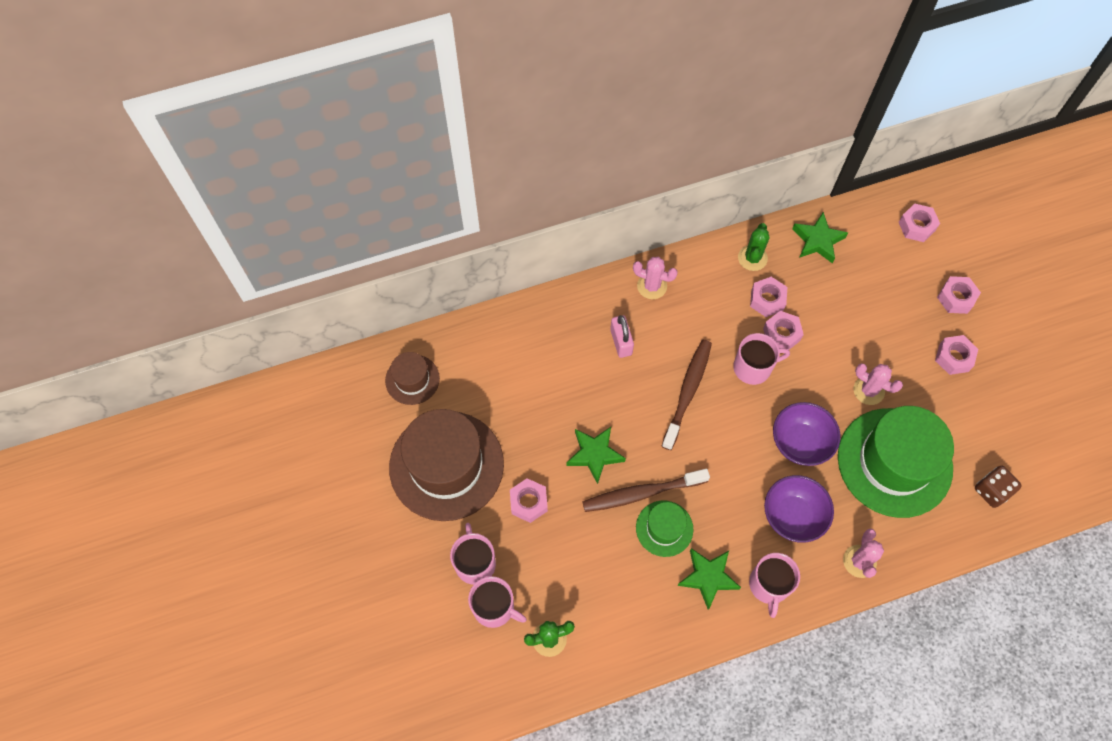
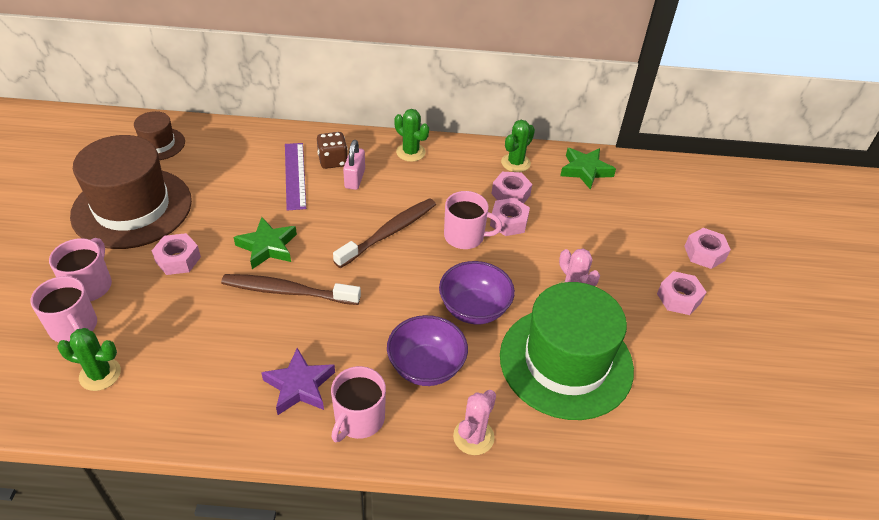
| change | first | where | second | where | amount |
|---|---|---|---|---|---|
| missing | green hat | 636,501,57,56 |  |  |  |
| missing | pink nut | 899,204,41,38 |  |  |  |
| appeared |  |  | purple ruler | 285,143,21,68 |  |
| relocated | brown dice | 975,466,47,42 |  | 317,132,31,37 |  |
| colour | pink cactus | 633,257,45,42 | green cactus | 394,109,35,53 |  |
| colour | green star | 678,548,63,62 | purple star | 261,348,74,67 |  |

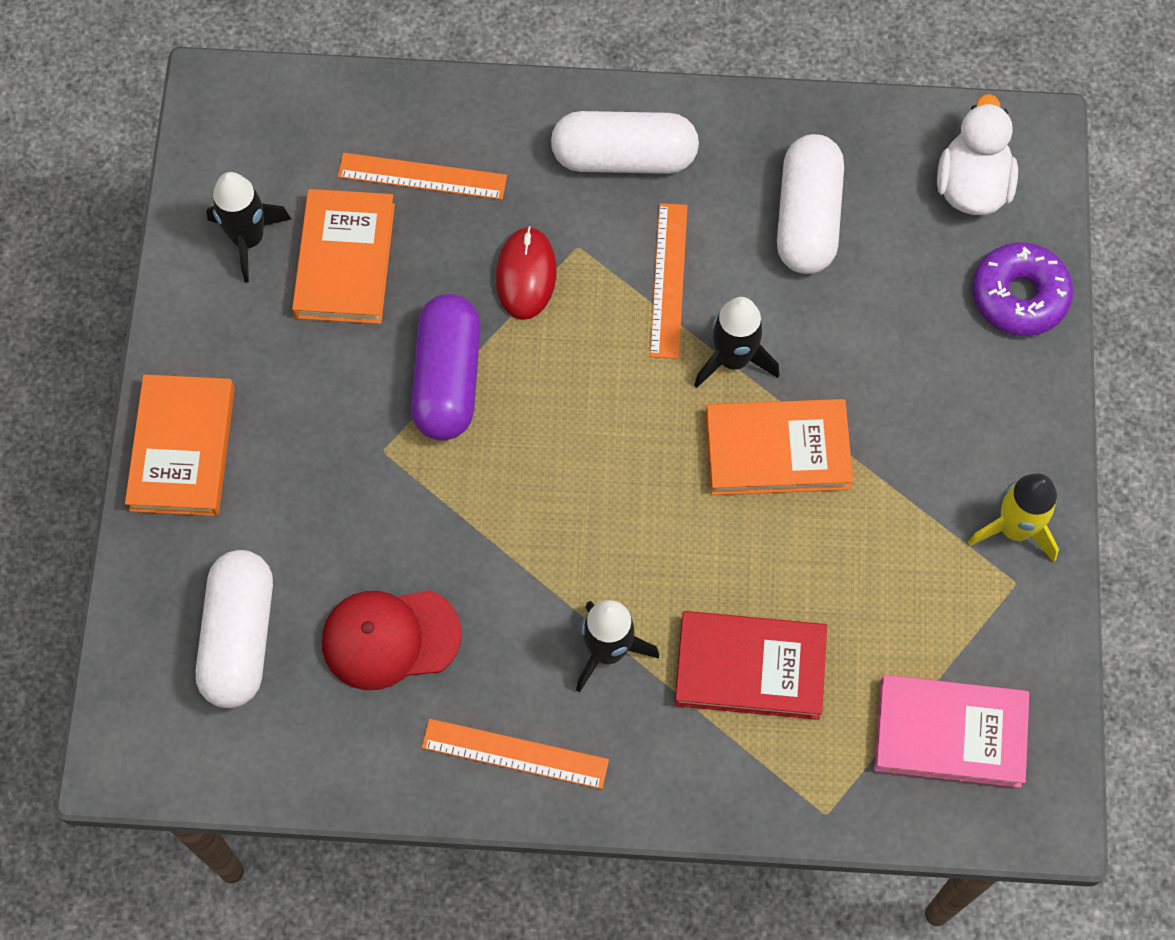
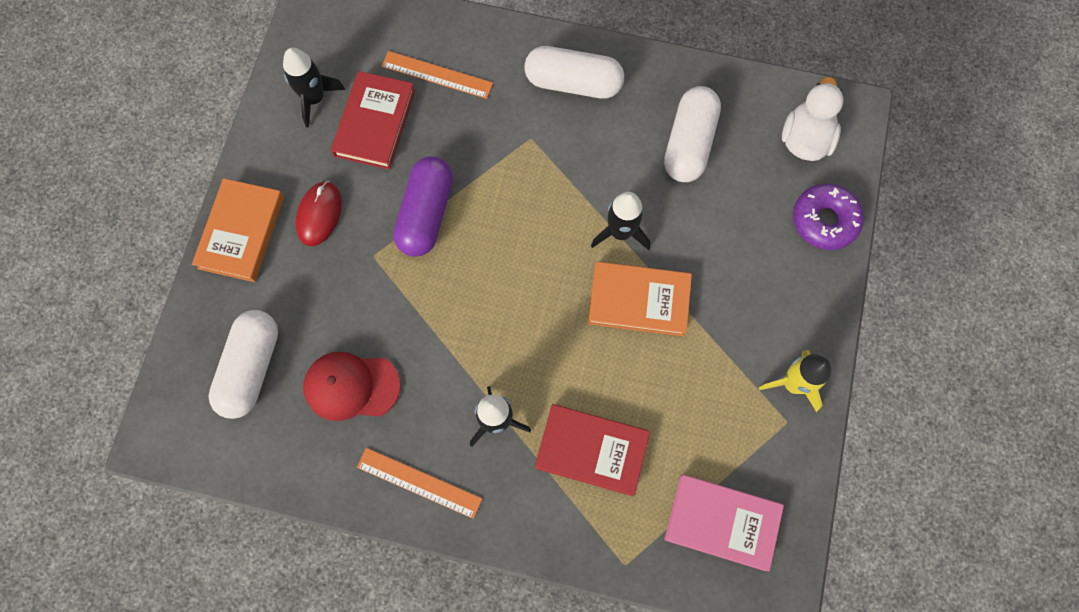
| change | first | where | second | where | amount |
|---|---|---|---|---|---|
| missing | orange ruler | 650,203,37,156 |  |  |  |
| relocated | red mouse | 496,226,61,94 |  | 295,181,47,65 |  |
| colour | orange book | 292,189,103,135 | red book | 331,71,84,99 |  |

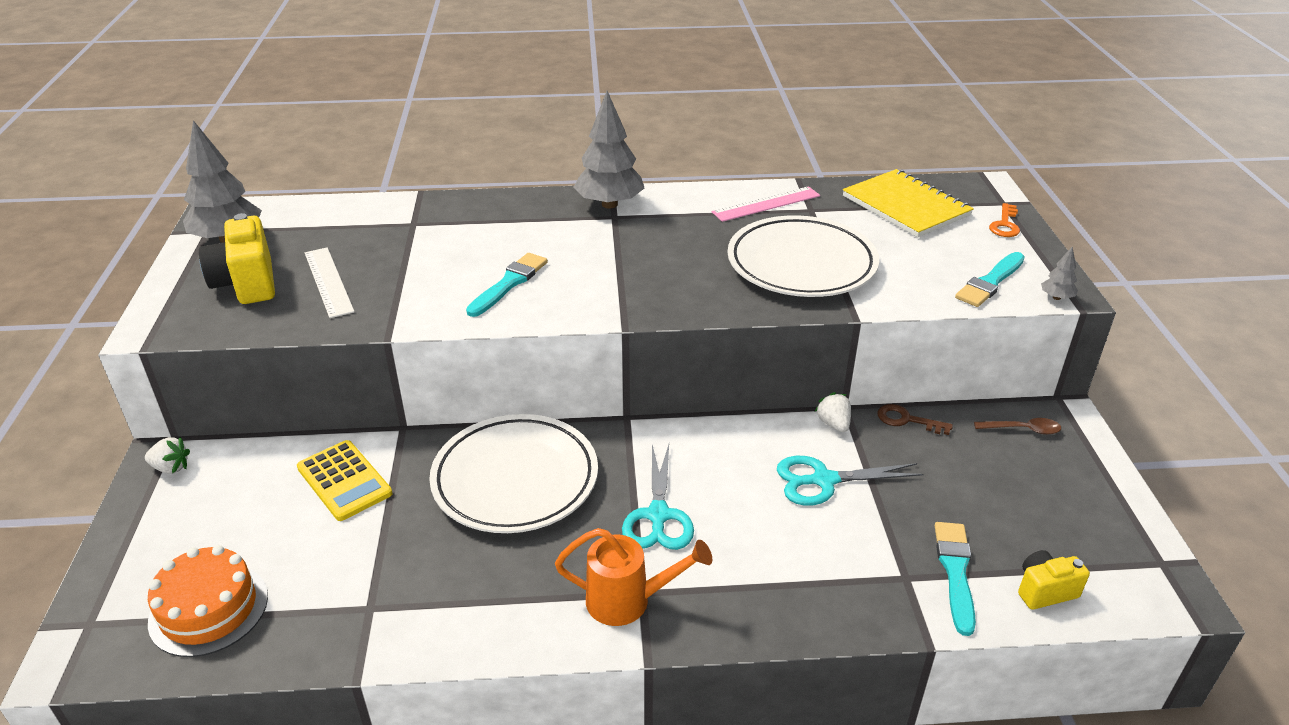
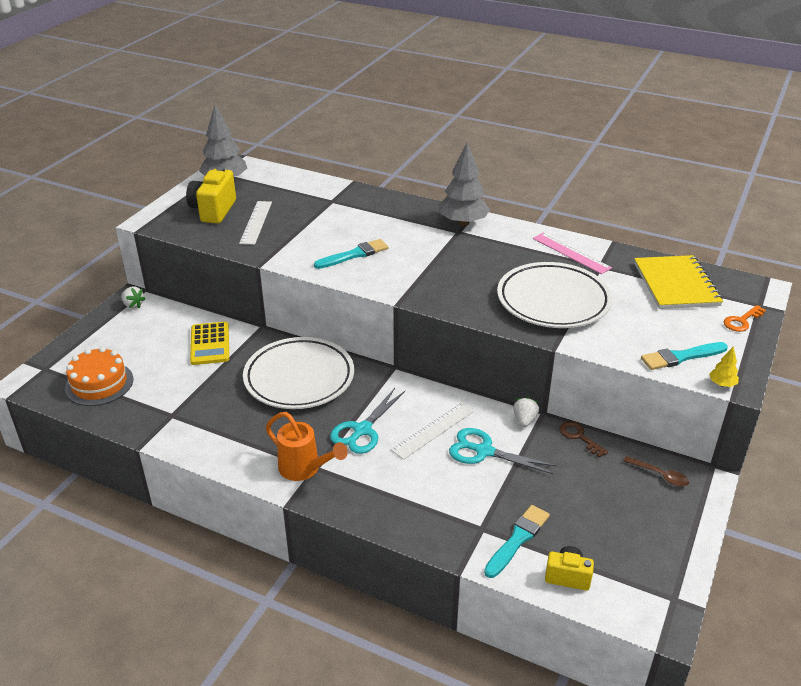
| change | first | where | second | where | amount |
|---|---|---|---|---|---|
| appeared |  |  | white ruler | 391,402,83,58 |  |
| colour | grey tree | 1041,247,37,53 | yellow tree | 709,347,30,40 |  |
| spun | pink ruler | 712,186,108,36 |  | 533,233,79,41 | 45 degrees clockwise |

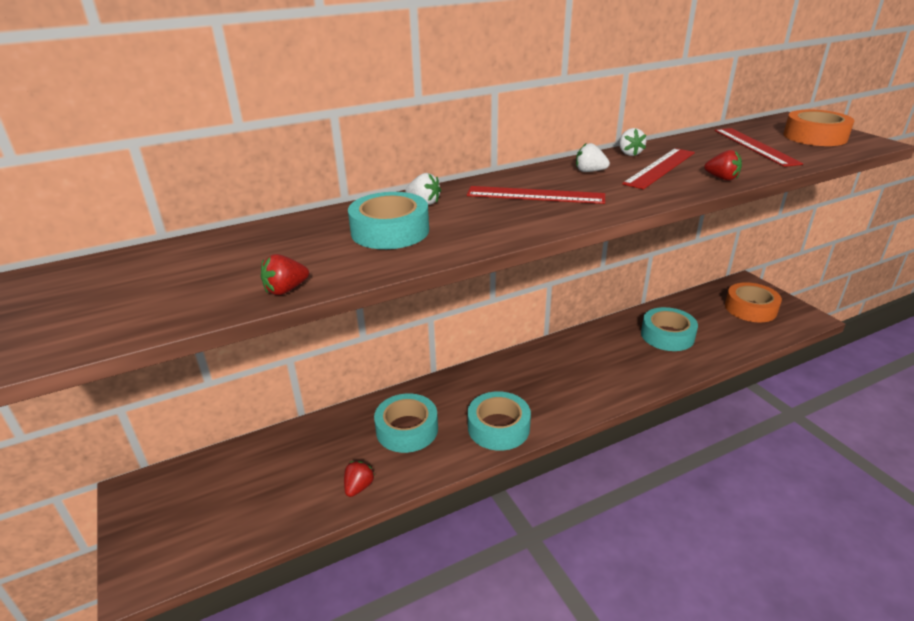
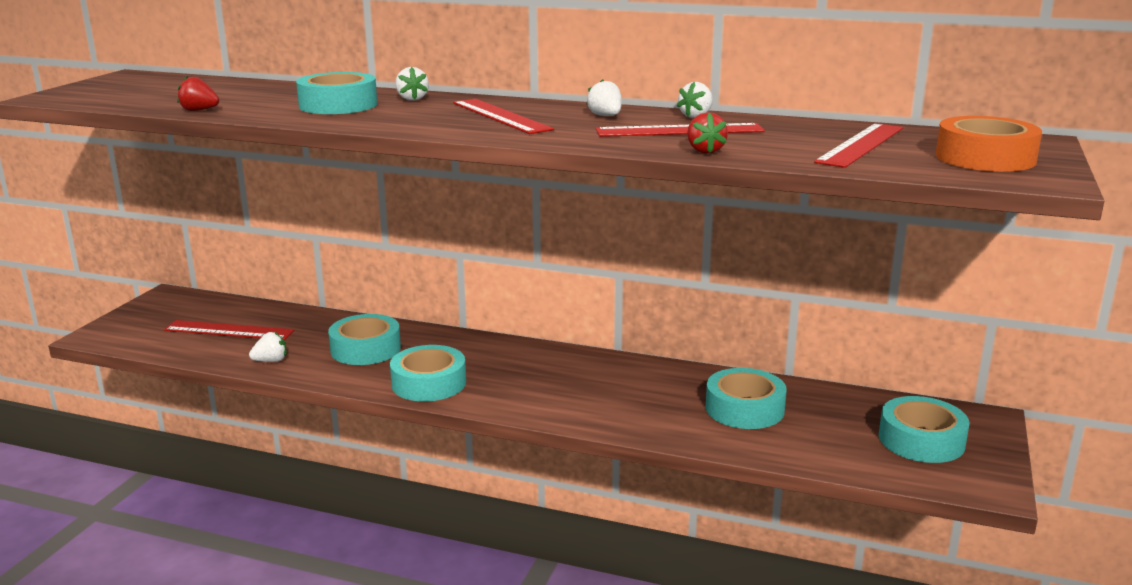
| change | first | where | second | where | amount |
|---|---|---|---|---|---|
| appeared |  |  | red ruler | 164,320,130,20 |  |
| colour | red strawberry | 344,461,30,36 | white strawberry | 249,332,37,30 |  |
| colour | orange tape | 725,282,57,40 | turquoise tape | 879,396,90,67 |  |

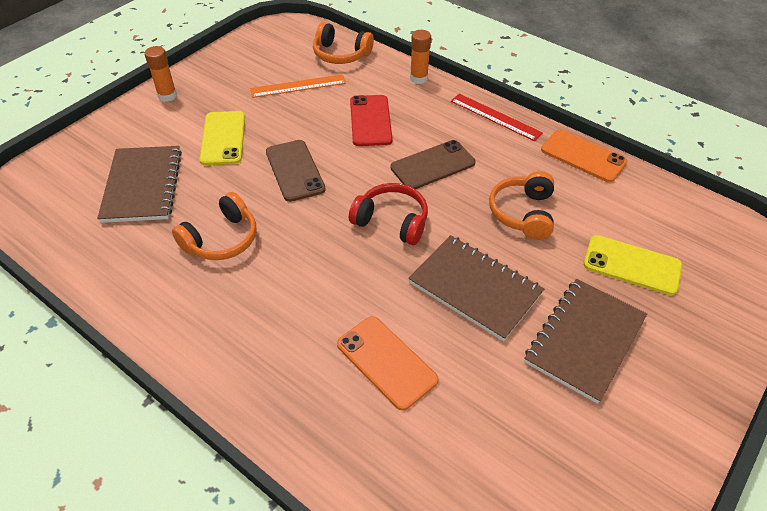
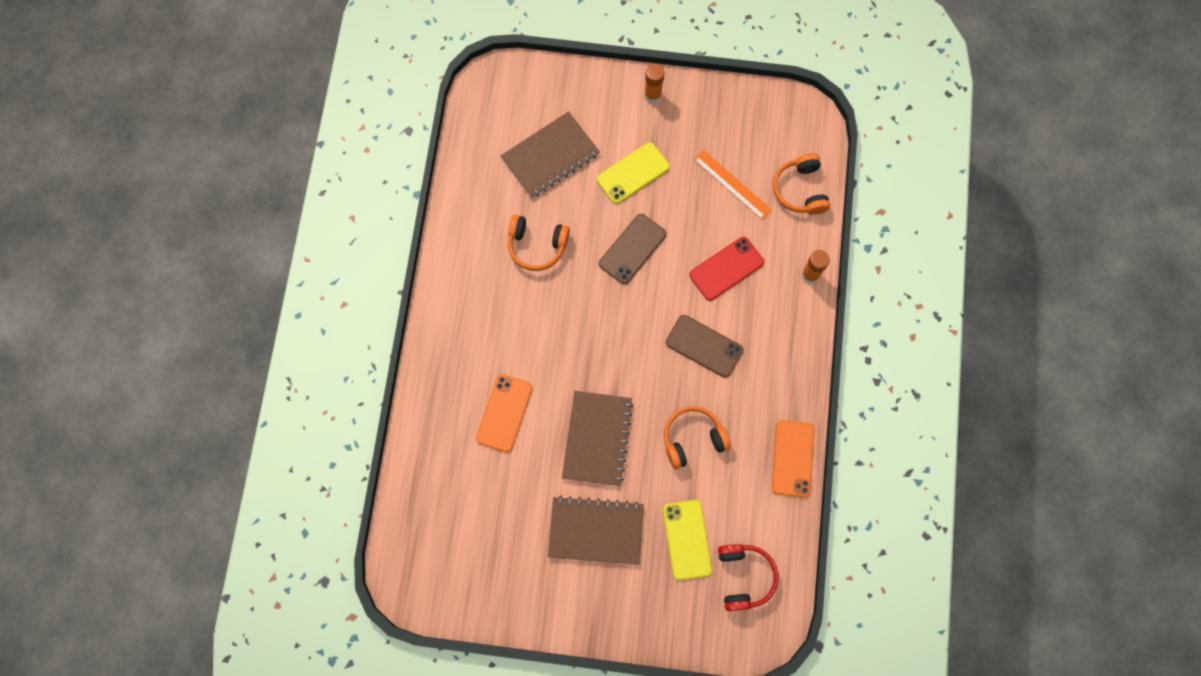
| change | first | where | second | where | amount |
|---|---|---|---|---|---|
| missing | red ruler | 451,94,92,47 |  |  |  |
| relocated | red headphones | 349,183,79,62 |  | 718,544,60,67 |  |

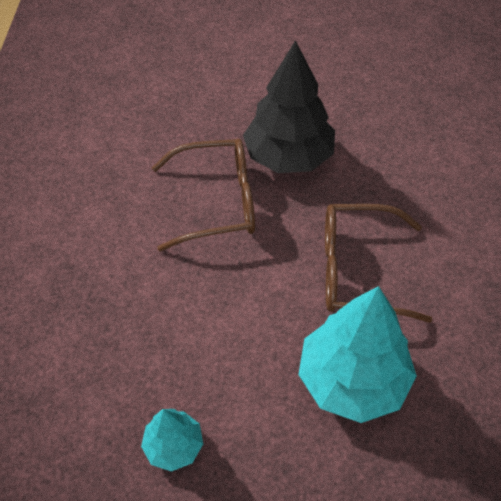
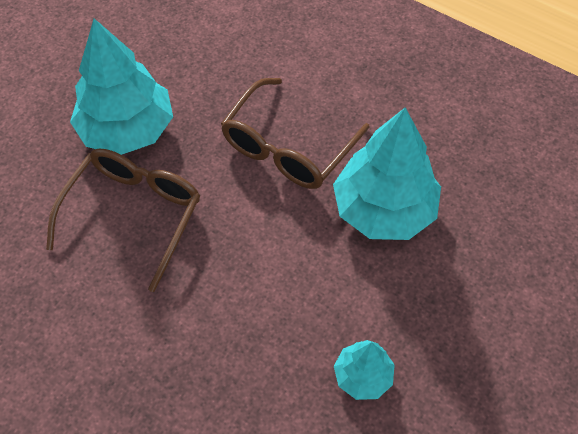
| change | first | where | second | where | amount |
|---|---|---|---|---|---|
| colour | black tree | 243,40,92,133 | turquoise tree | 70,19,103,136 |  |

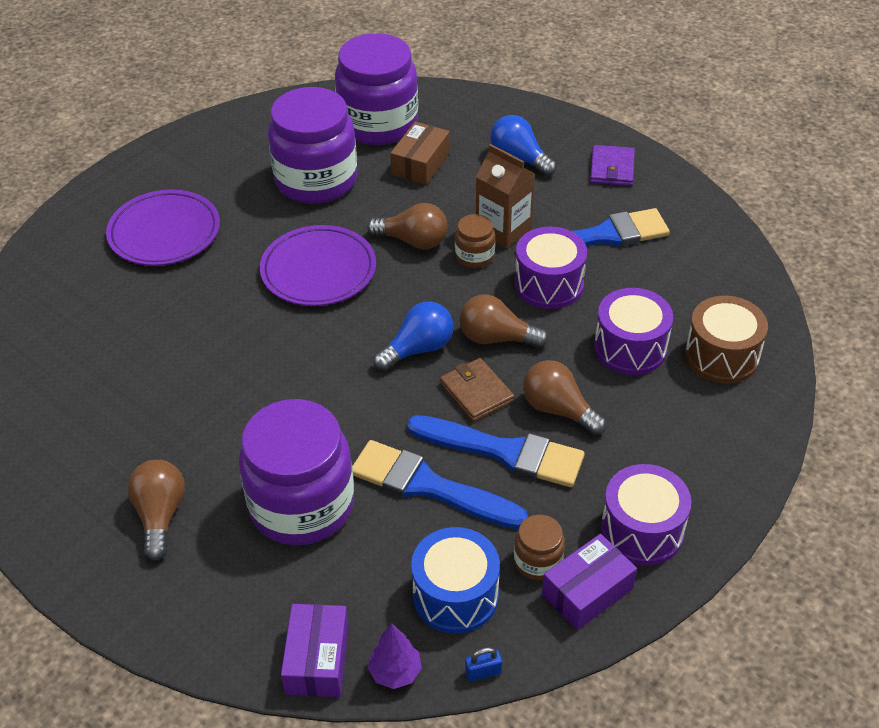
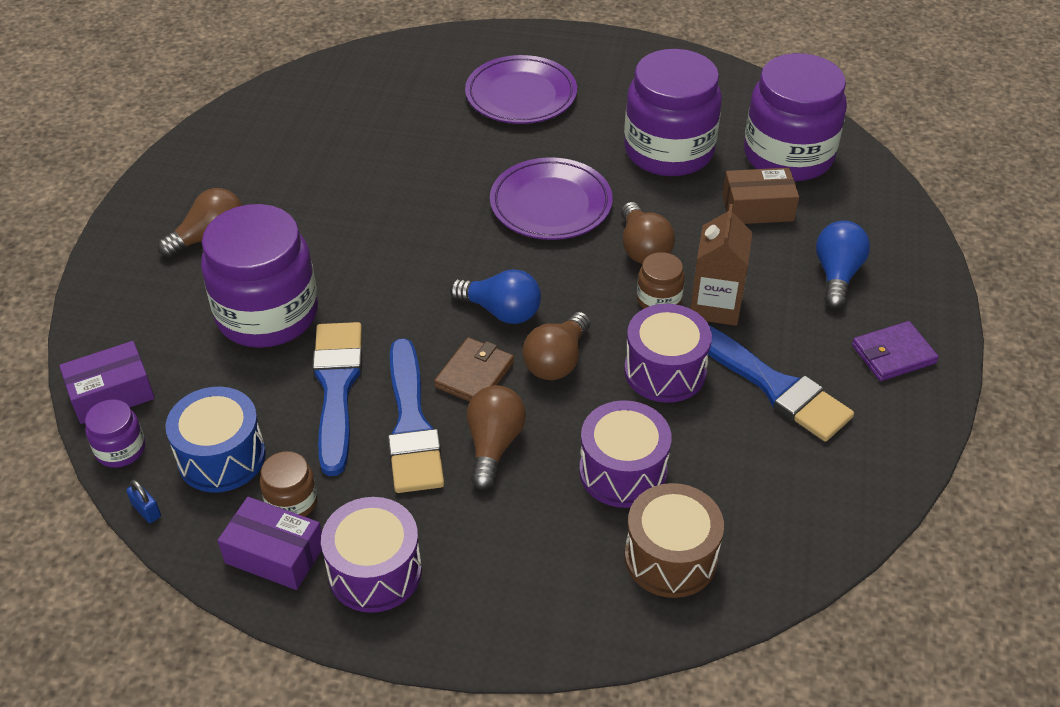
| change | first | where | second | where | amount |
|---|---|---|---|---|---|
| exchanged | purple tree | 368,623,54,66 | purple jar | 85,399,60,69 |  |
| spun | brown light bulb | 460,295,89,53 |  | 522,312,69,68 | 135 degrees counterclockwise |

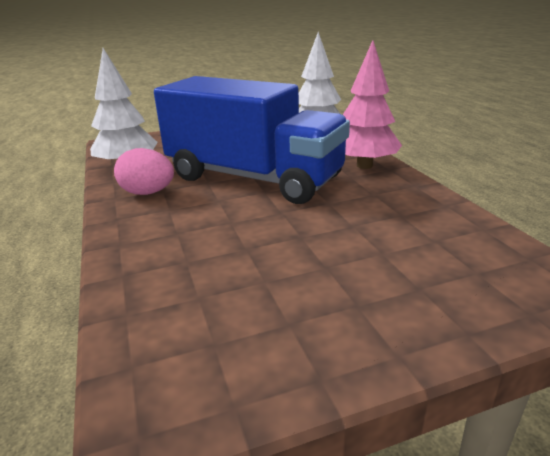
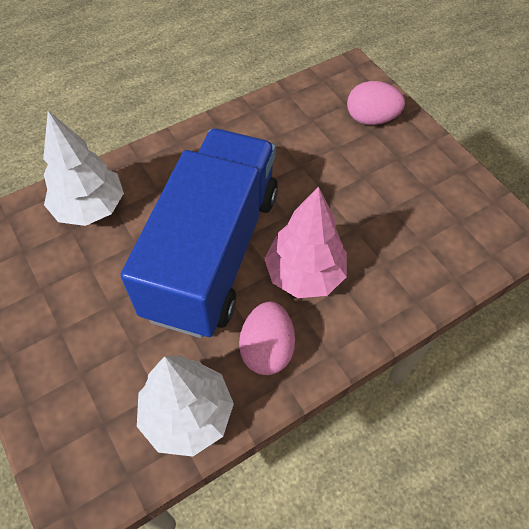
| change | first | where | second | where | amount |
|---|---|---|---|---|---|
| appeared |  |  | pink egg | 347,81,58,44 |  |
| relocated | pink tree | 343,40,59,129 |  | 264,187,83,111 |  |

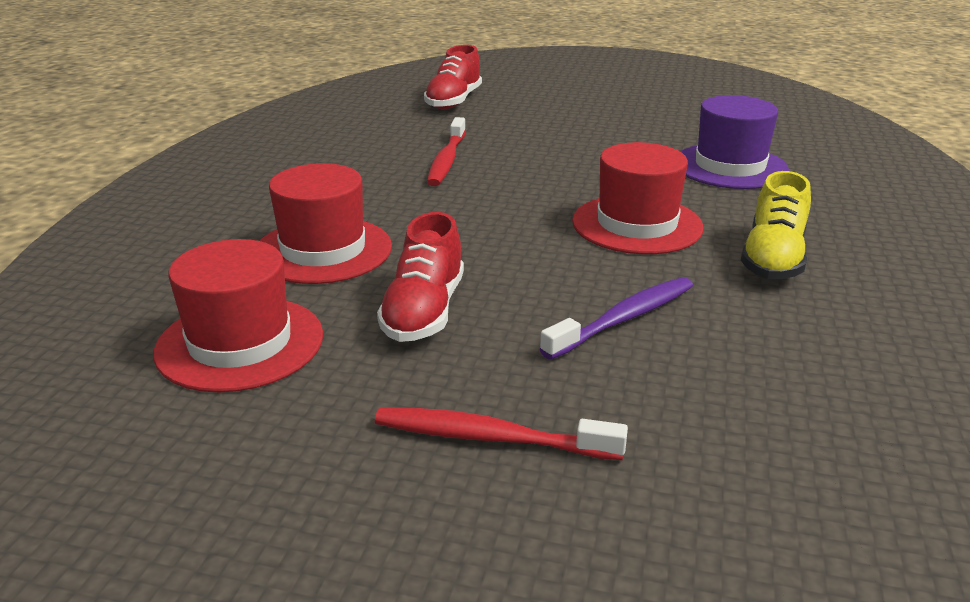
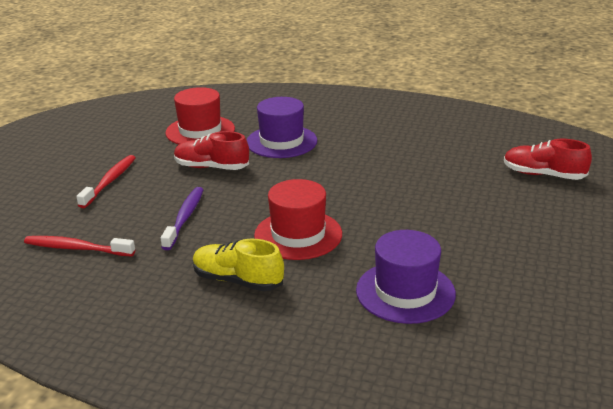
| change | first | where | second | where | amount |
|---|---|---|---|---|---|
| relocated | red toothbrush | 427,117,39,69 |  | 24,236,111,20 |  |
| colour | red hat | 260,163,132,121 | purple hat | 247,97,70,61 |  |
| spun | purple toothbrush | 540,277,153,83 |  | 161,187,43,63 | 135 degrees counterclockwise |

